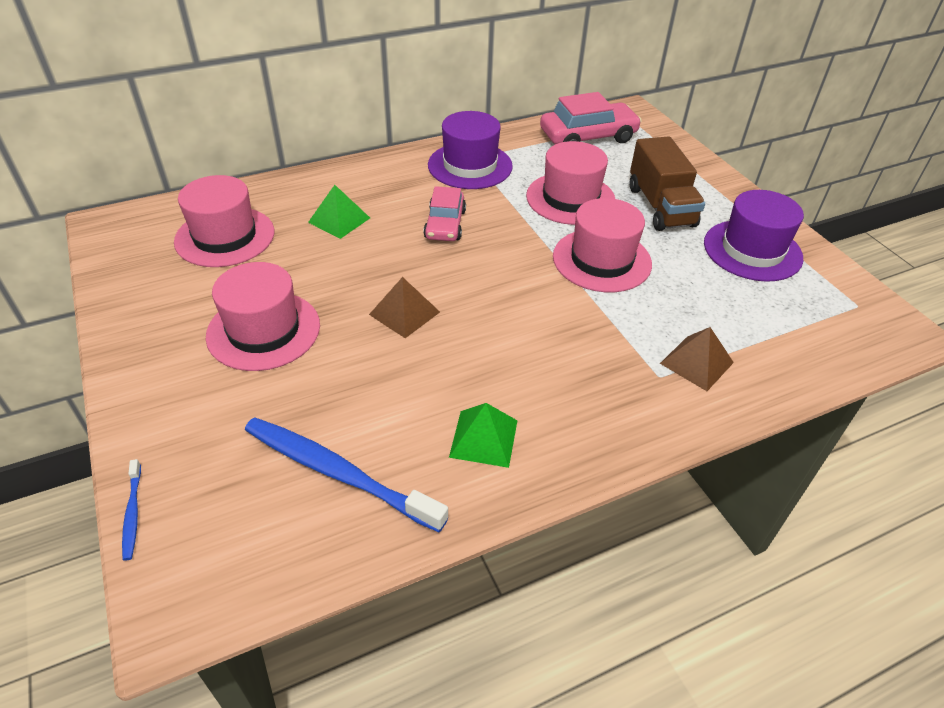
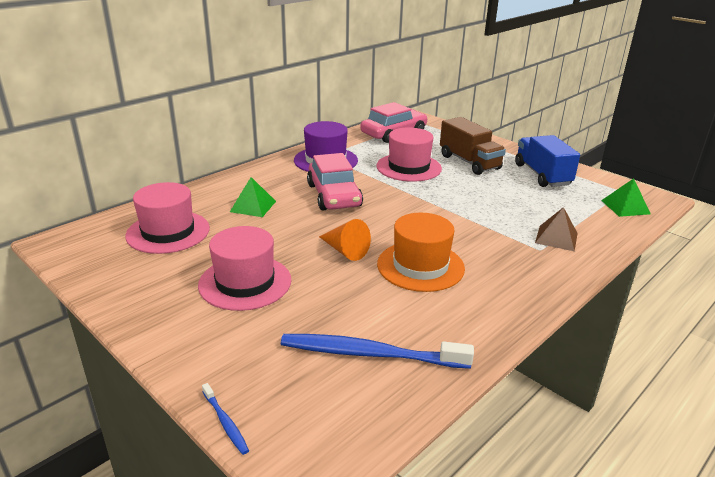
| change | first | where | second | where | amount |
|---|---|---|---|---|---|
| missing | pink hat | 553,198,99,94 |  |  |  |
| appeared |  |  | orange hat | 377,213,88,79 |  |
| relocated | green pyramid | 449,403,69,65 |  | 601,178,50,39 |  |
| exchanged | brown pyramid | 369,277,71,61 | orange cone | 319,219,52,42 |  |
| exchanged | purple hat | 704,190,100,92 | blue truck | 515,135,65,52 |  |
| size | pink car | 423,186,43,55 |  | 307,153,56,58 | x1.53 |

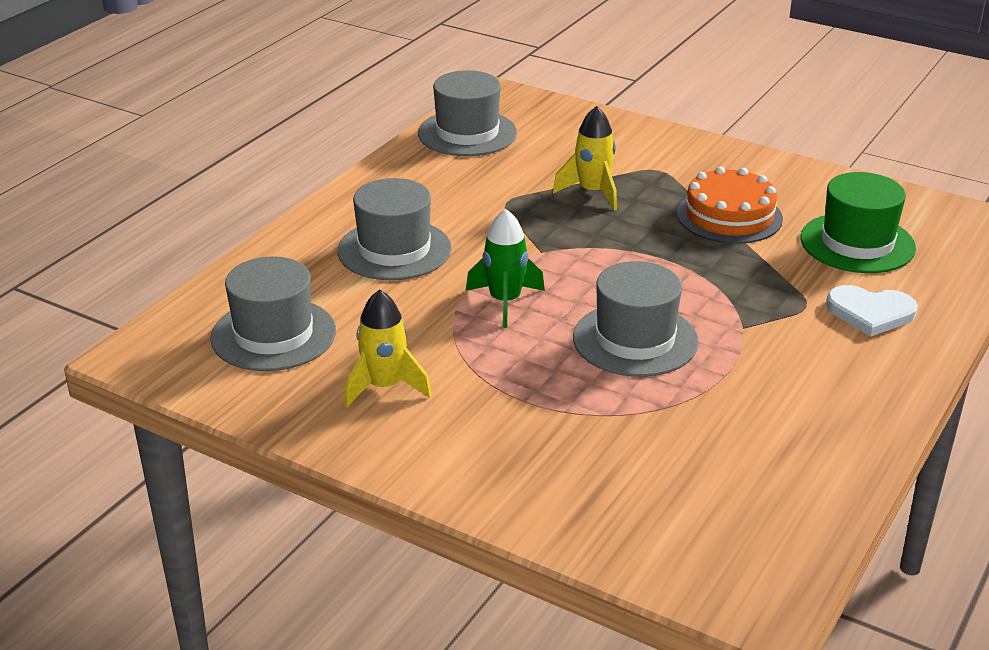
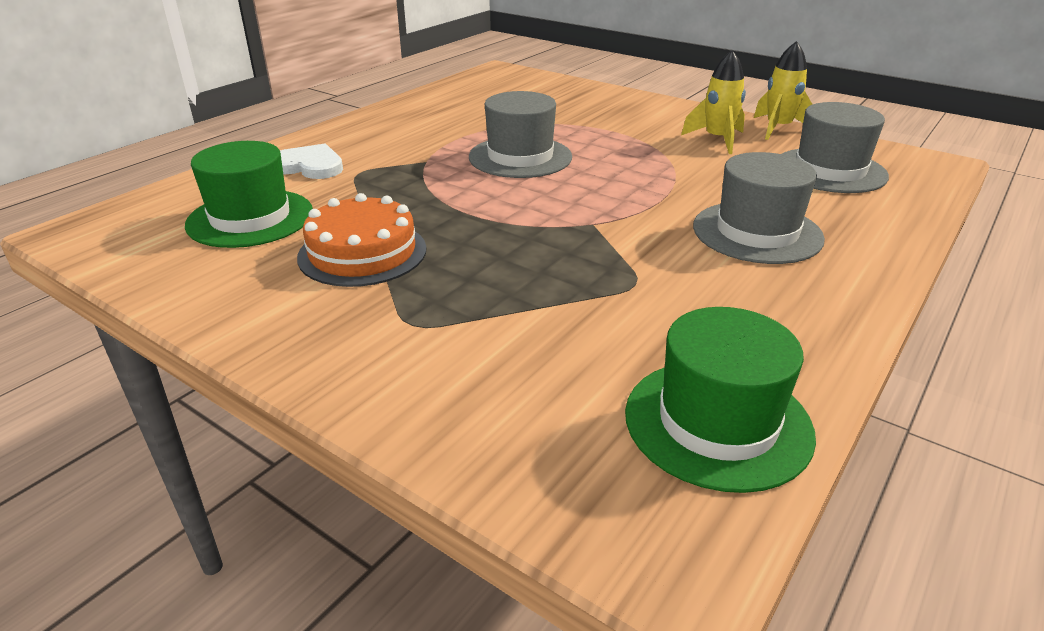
| change | first | where | second | where | amount |
|---|---|---|---|---|---|
| missing | green rocket | 466,209,79,119 |  |  |  |
| relocated | yellow rocket | 553,106,64,104 |  | 754,41,58,99 |  |
| colour | grey hat | 418,70,99,86 | green hat | 625,307,191,186 |  |

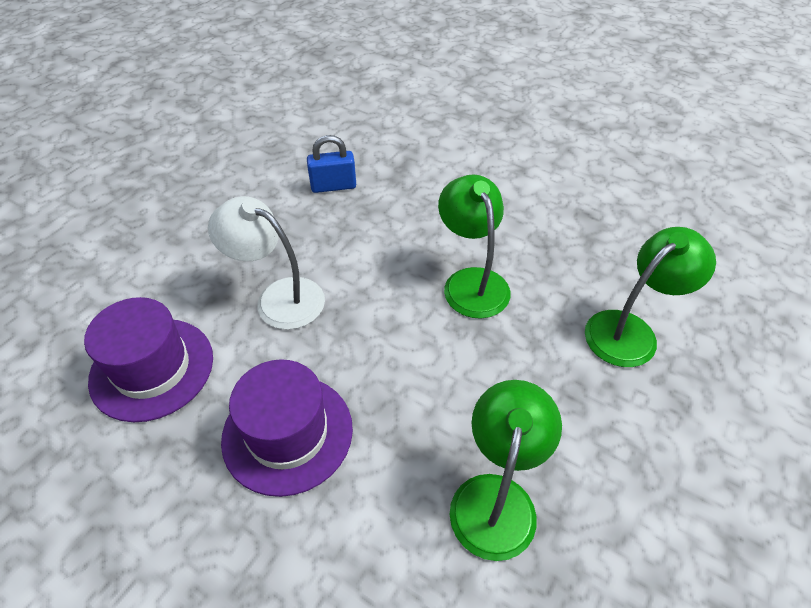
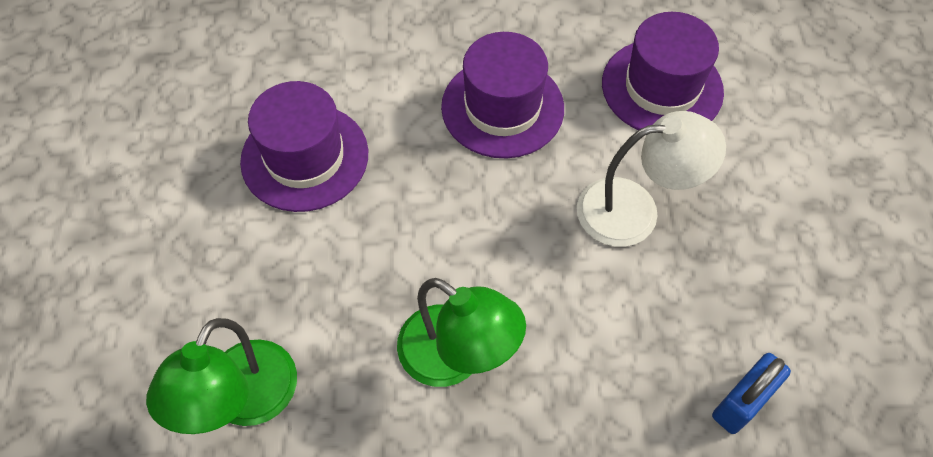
| change | first | where | second | where | amount |
|---|---|---|---|---|---|
| exchanged | green lamp | 450,380,112,181 | purple hat | 240,81,128,131 |  |

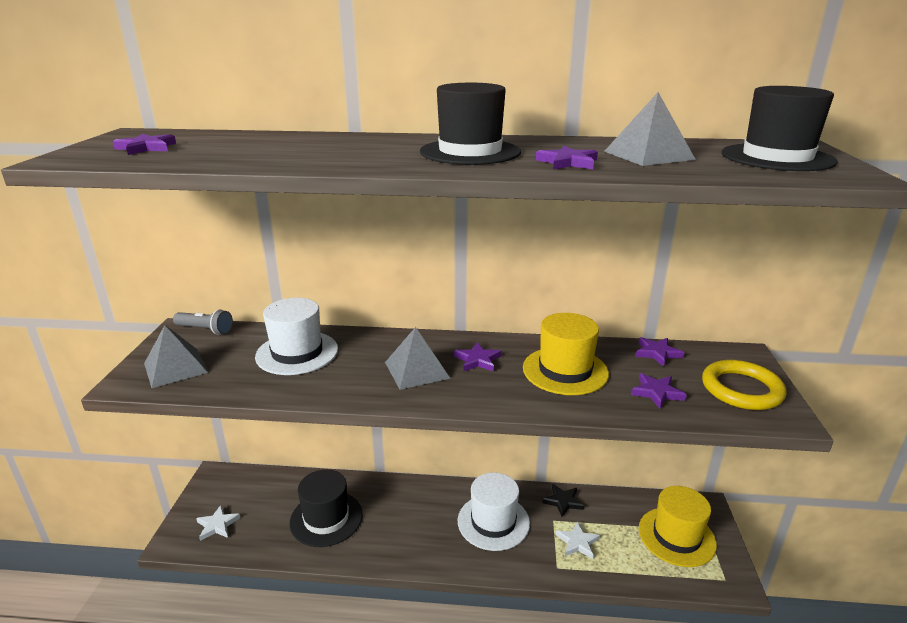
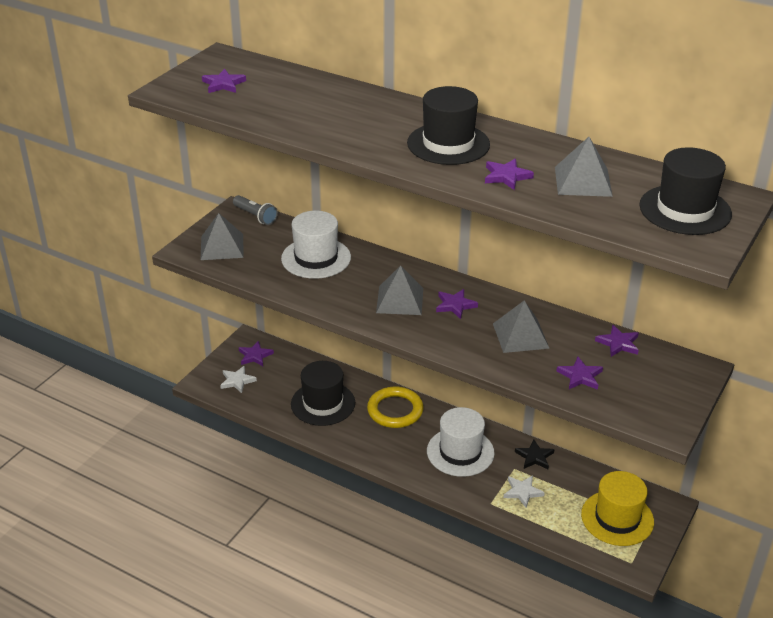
| change | first | where | second | where | amount |
|---|---|---|---|---|---|
| appeared |  |  | purple star | 239,341,35,25 |  |
| relocated | yellow ring | 702,360,85,50 |  | 367,387,56,41 |  |
| exchanged | yellow hat | 523,313,86,82 | grey pyramid | 493,300,57,53 |  |

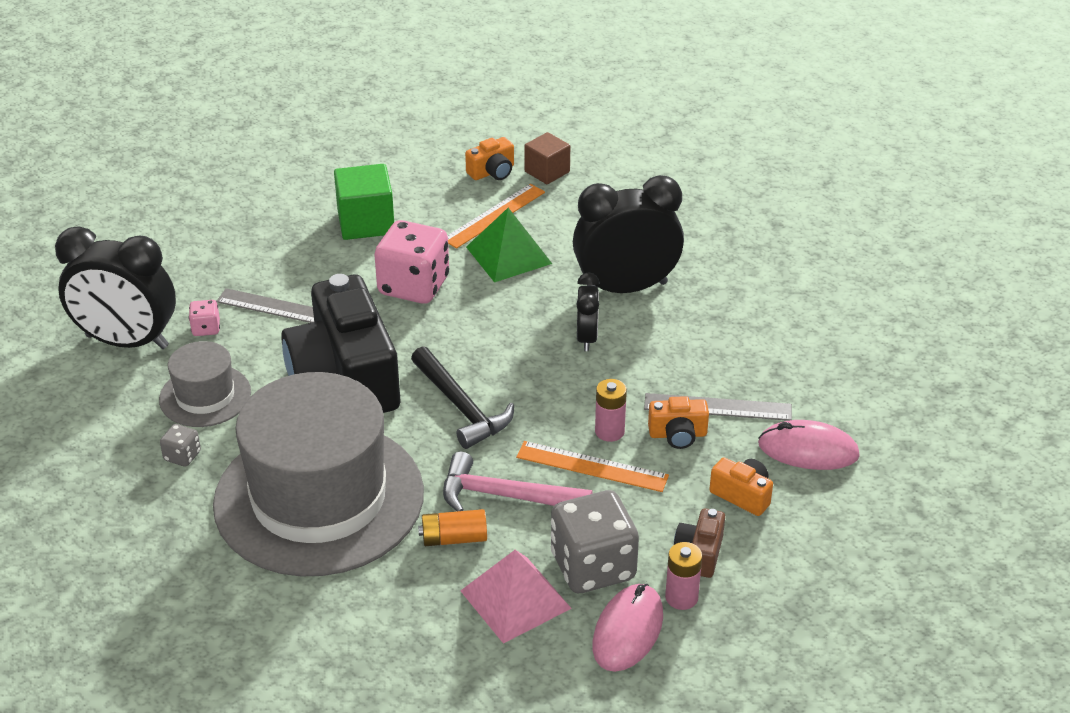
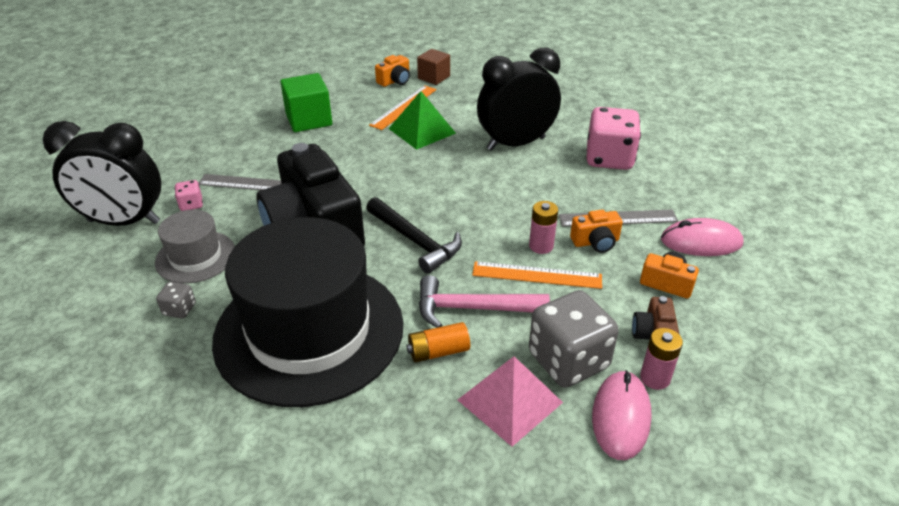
| change | first | where | second | where | amount |
|---|---|---|---|---|---|
| missing | black clock | 576,272,24,79 |  |  |  |
| relocated | pink dice | 374,220,75,84 |  | 586,107,55,63 |  |
| colour | grey hat | 213,372,211,204 | black hat | 212,217,191,190 |  |

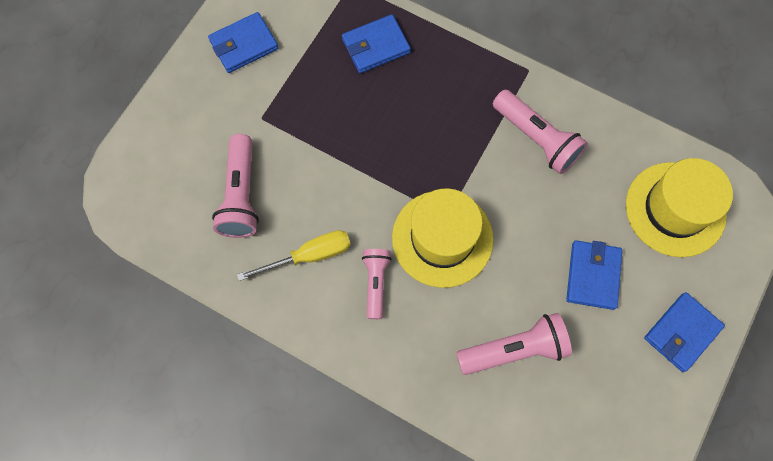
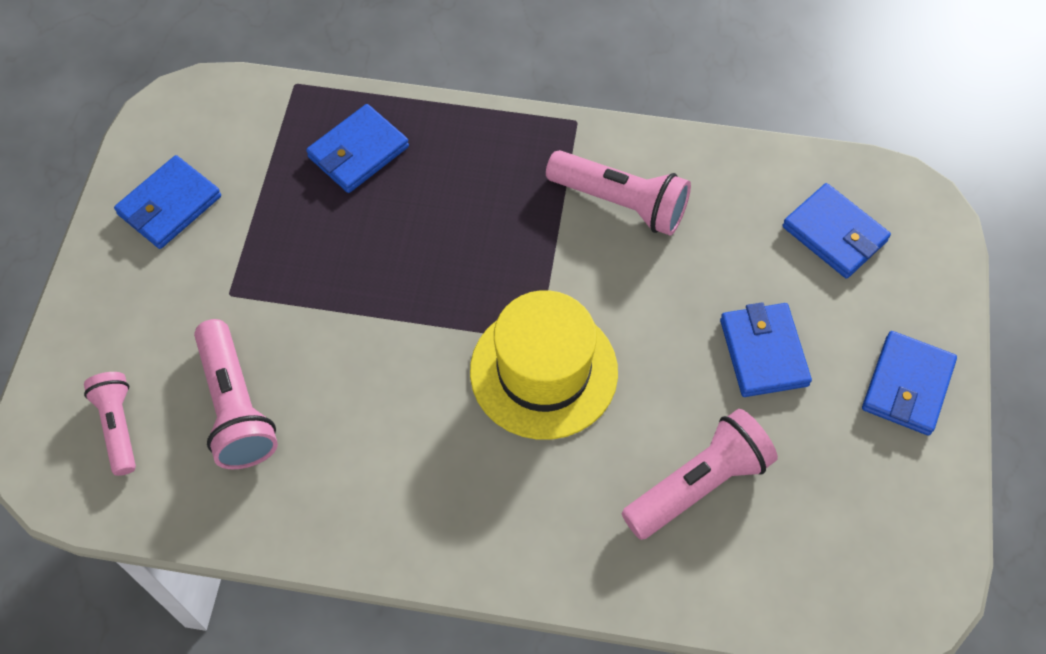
| change | first | where | second | where | amount |
|---|---|---|---|---|---|
| missing | yellow screwdriver | 237,230,114,51 |  |  |  |
| relocated | pink flashlight | 362,249,29,70 |  | 84,372,52,104 |  |
| exchanged | yellow hat | 626,158,107,99 | blue wallet | 782,183,109,95 |  |

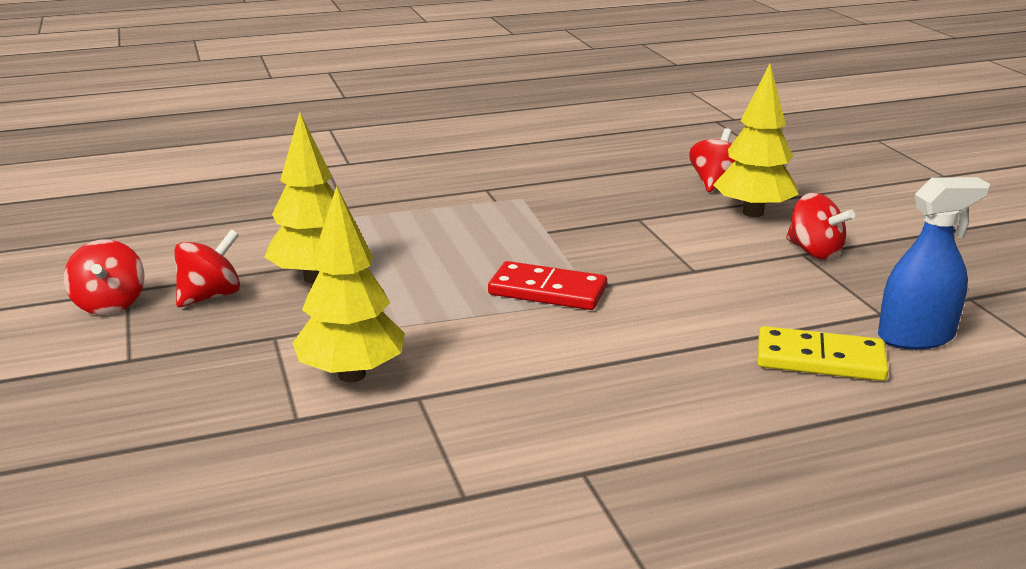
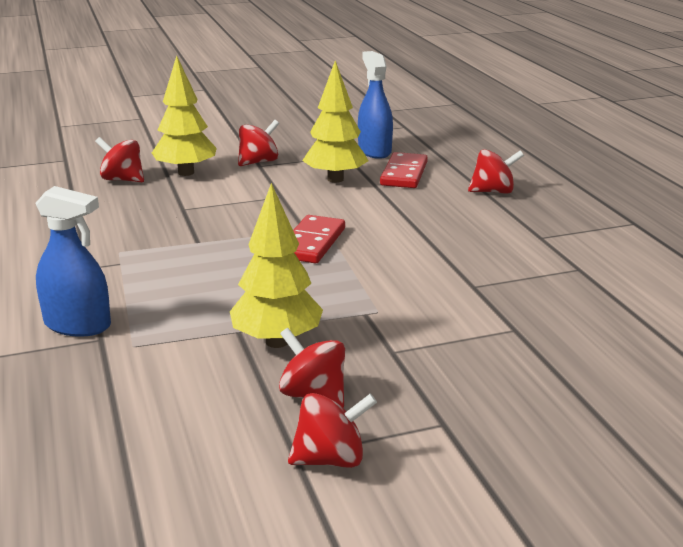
| change | first | where | second | where | amount |
|---|---|---|---|---|---|
| appeared |  |  | blue spray bottle | 35,186,76,151 |  |
| appeared |  |  | red spinning top | 468,149,56,45 |  |
| relocated | yellow tree | 293,186,112,196 |  | 302,61,66,122 |  |
| colour | yellow domino | 757,326,132,55 | red domino | 380,152,48,36 |  |

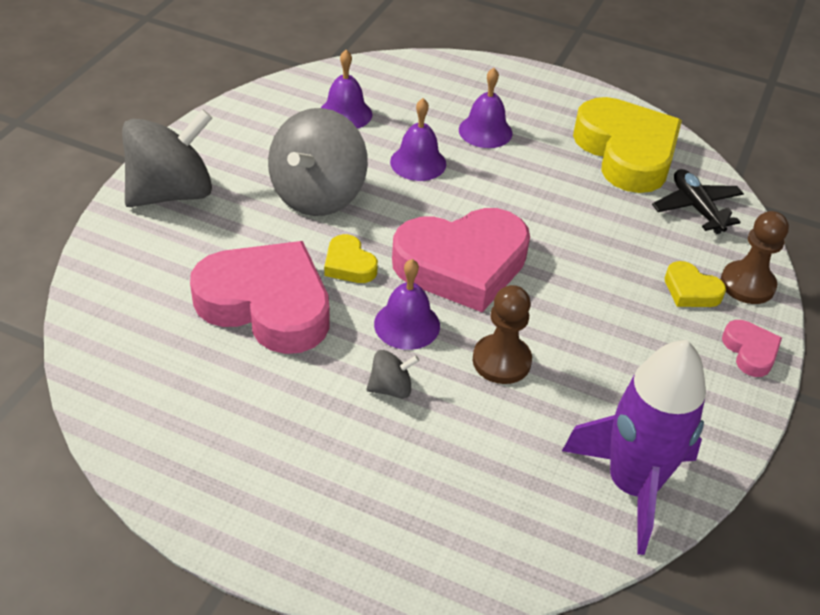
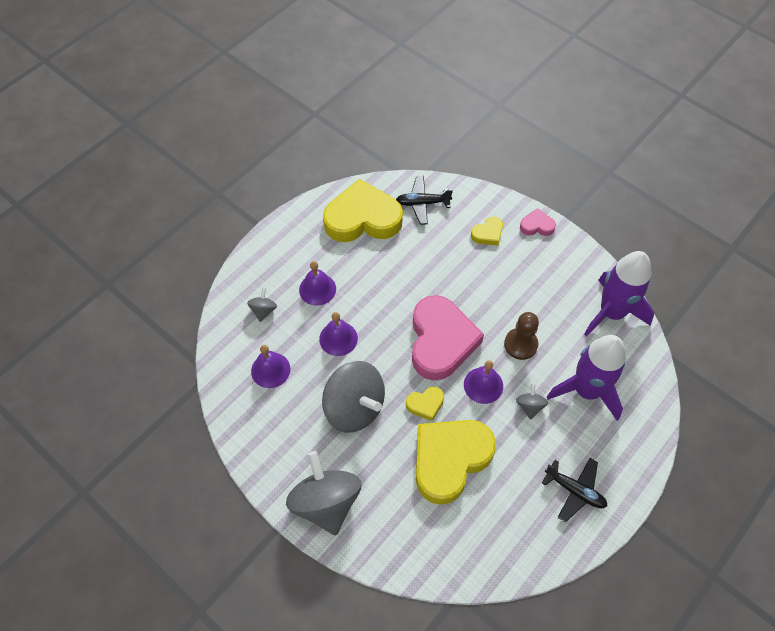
| change | first | where | second | where | amount |
|---|---|---|---|---|---|
| missing | brown pawn | 720,211,69,93 |  |  |  |
| appeared |  |  | grey spinning top | 247,288,30,34 |  |
| appeared |  |  | black plane | 542,458,65,65 |  |
| appeared |  |  | purple rocket | 547,335,79,86 |  |
| colour | pink heart | 190,241,140,113 | yellow heart | 416,420,80,85 |  |

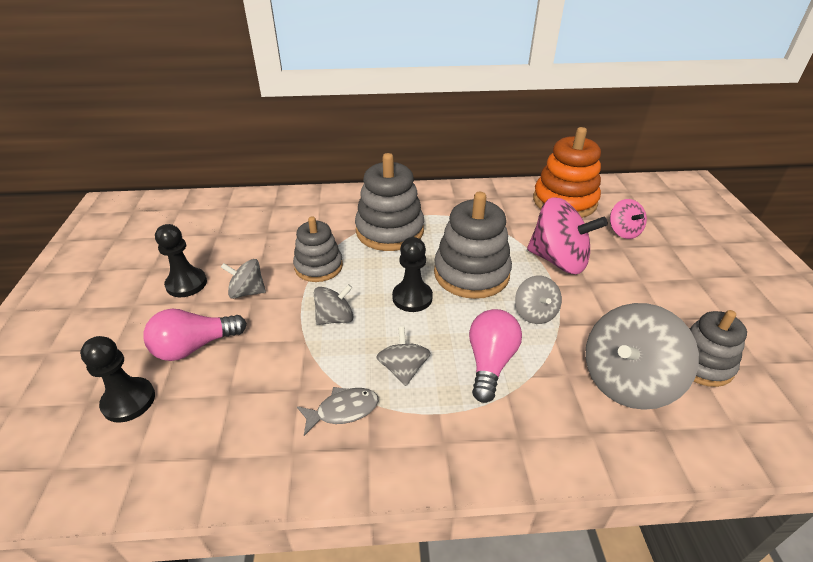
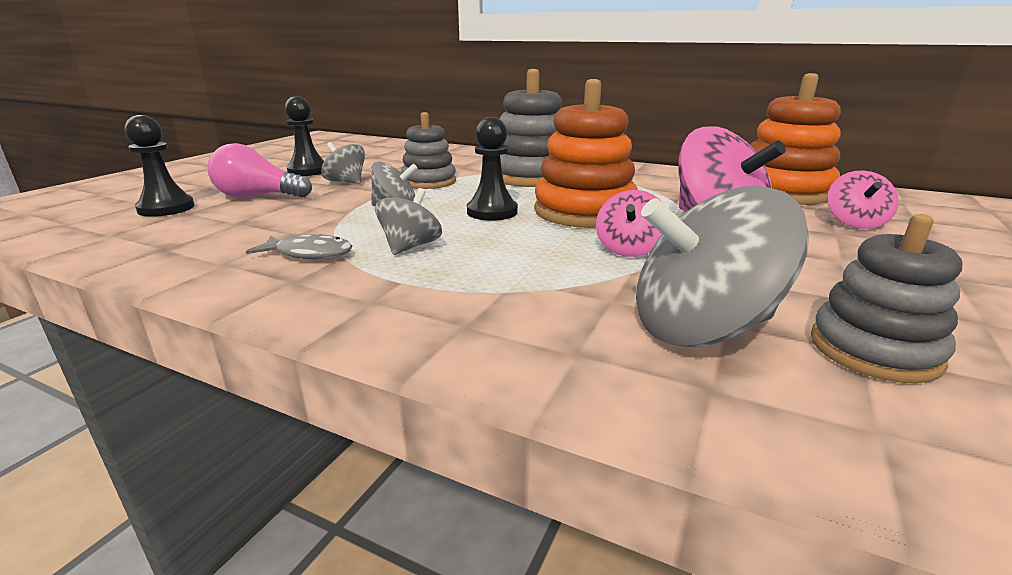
| change | first | where | second | where | amount |
|---|---|---|---|---|---|
| missing | pink light bulb | 469,309,53,94 |  |  |  |
| colour | grey stacking toy | 434,192,78,107 | orange stacking toy | 534,79,104,149 |  |
| colour | grey spinning top | 515,276,47,48 | pink spinning top | 596,190,66,67 |  |

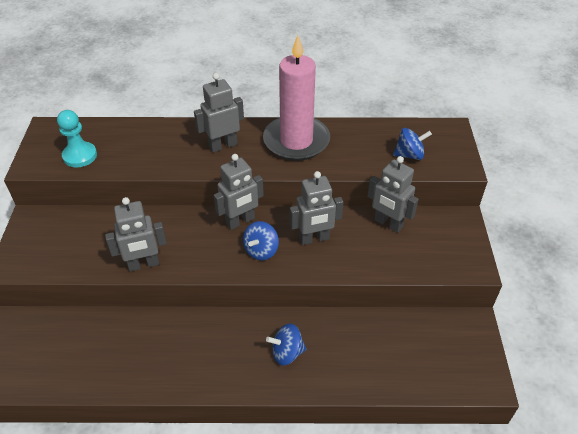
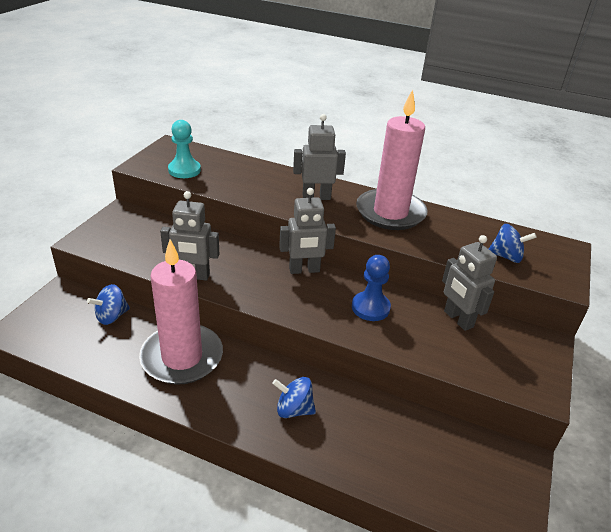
| change | first | where | second | where | amount |
|---|---|---|---|---|---|
| appeared |  |  | pink candle | 139,239,84,146 |  |
| relocated | blue spinning top | 243,221,36,39 |  | 87,284,43,41 |  |
| exchanged | grey robot | 290,171,54,74 | blue pawn | 352,255,39,66 |  |

